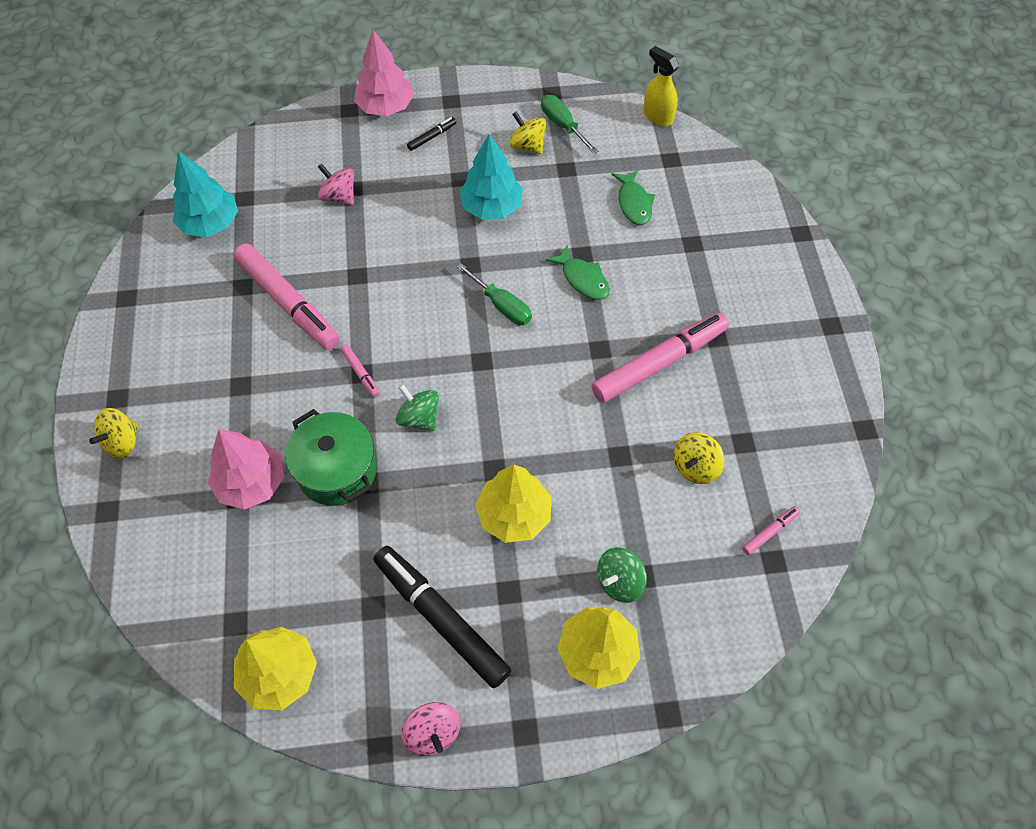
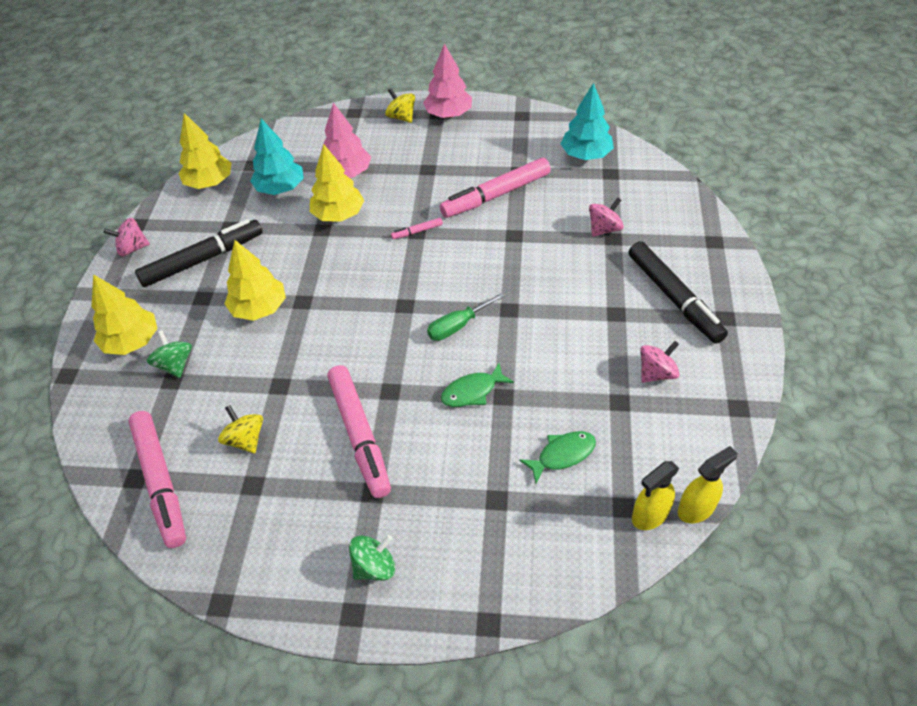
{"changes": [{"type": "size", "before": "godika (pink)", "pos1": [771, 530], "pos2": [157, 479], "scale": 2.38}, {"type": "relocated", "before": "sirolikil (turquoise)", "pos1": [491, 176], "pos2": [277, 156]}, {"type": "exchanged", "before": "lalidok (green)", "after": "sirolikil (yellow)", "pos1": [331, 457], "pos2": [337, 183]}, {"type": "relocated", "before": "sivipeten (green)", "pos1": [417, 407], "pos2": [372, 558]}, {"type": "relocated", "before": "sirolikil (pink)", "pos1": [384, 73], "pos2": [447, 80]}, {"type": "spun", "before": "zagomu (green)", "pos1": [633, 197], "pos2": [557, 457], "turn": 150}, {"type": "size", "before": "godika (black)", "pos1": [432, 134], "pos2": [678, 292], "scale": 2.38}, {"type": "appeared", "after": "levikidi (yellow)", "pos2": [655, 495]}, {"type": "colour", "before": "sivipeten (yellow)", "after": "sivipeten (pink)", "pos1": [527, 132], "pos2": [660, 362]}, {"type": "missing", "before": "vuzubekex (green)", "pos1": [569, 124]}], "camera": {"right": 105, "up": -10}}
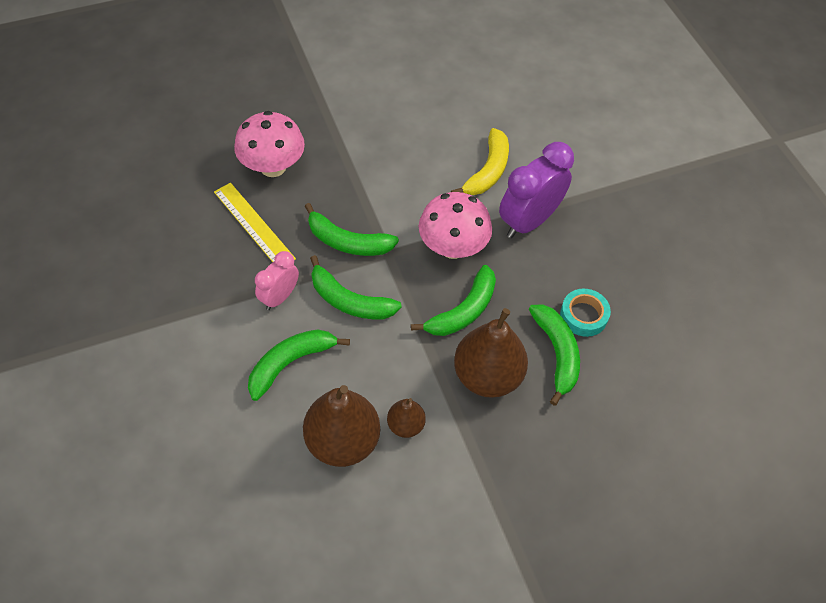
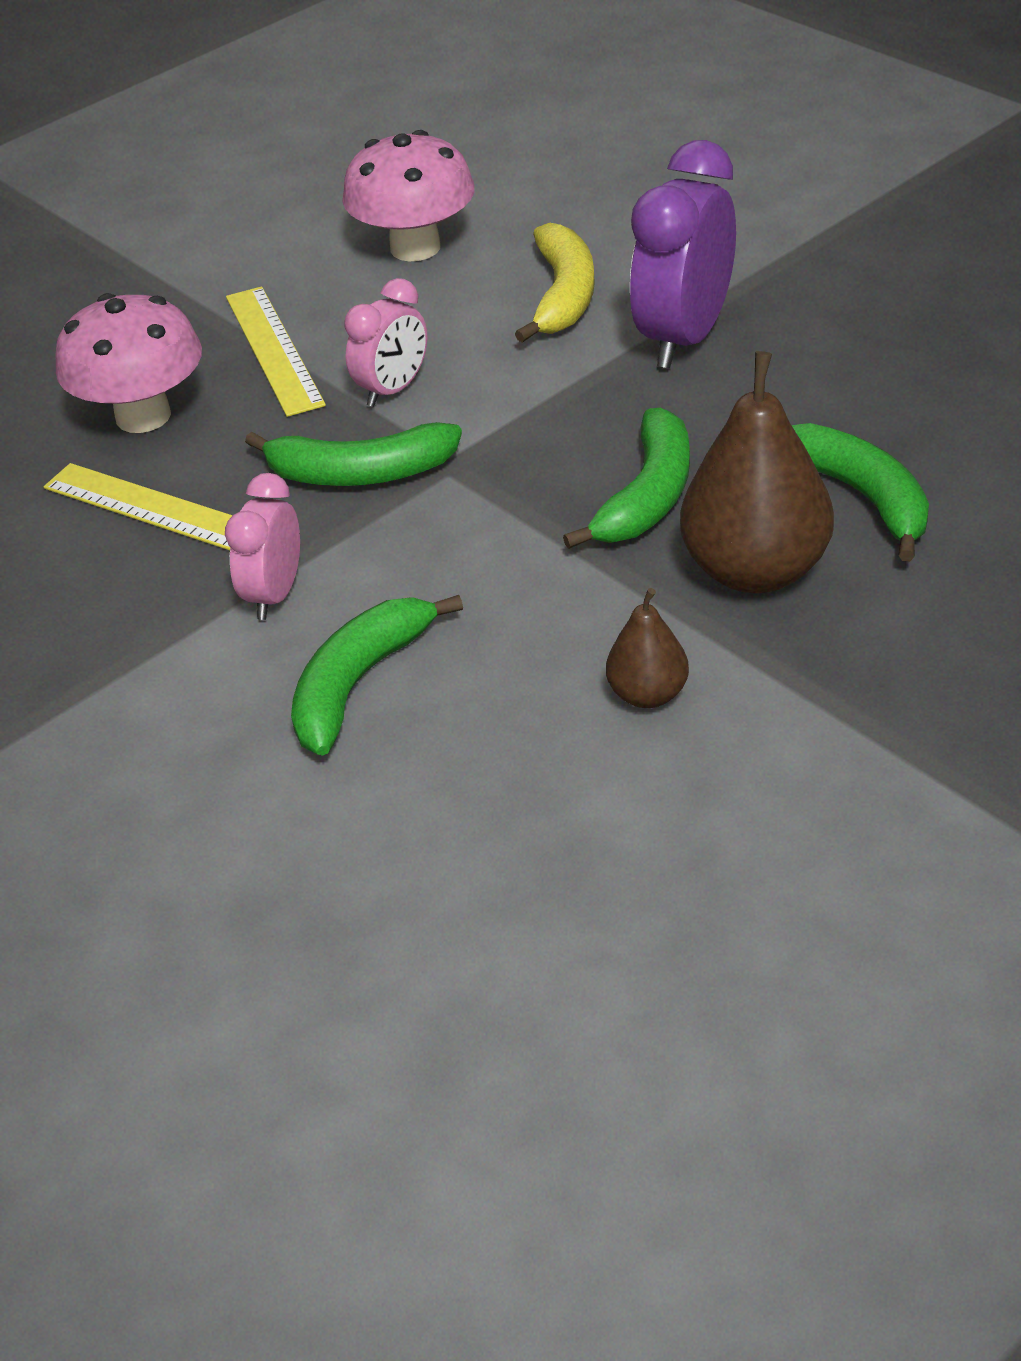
{"changes": [{"type": "appeared", "after": "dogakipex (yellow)", "pos2": [276, 351]}, {"type": "relocated", "before": "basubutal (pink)", "pos1": [455, 225], "pos2": [409, 196]}, {"type": "appeared", "after": "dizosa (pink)", "pos2": [385, 342]}, {"type": "missing", "before": "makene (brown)", "pos1": [341, 426]}, {"type": "missing", "before": "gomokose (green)", "pos1": [356, 287]}, {"type": "missing", "before": "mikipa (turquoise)", "pos1": [585, 313]}], "camera": {"right": -15, "up": -15}}
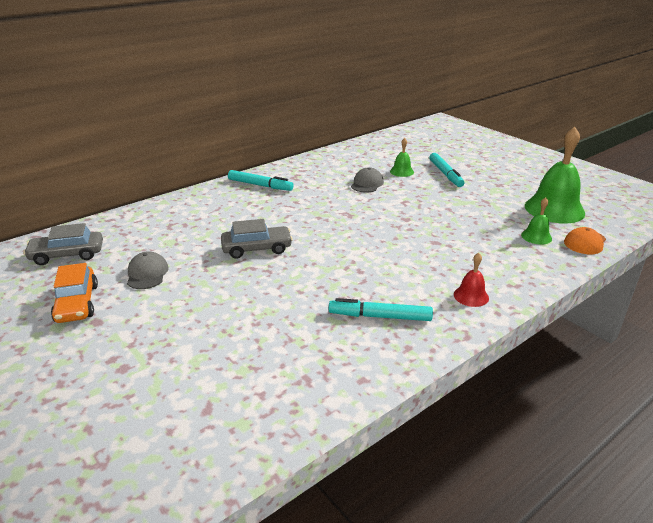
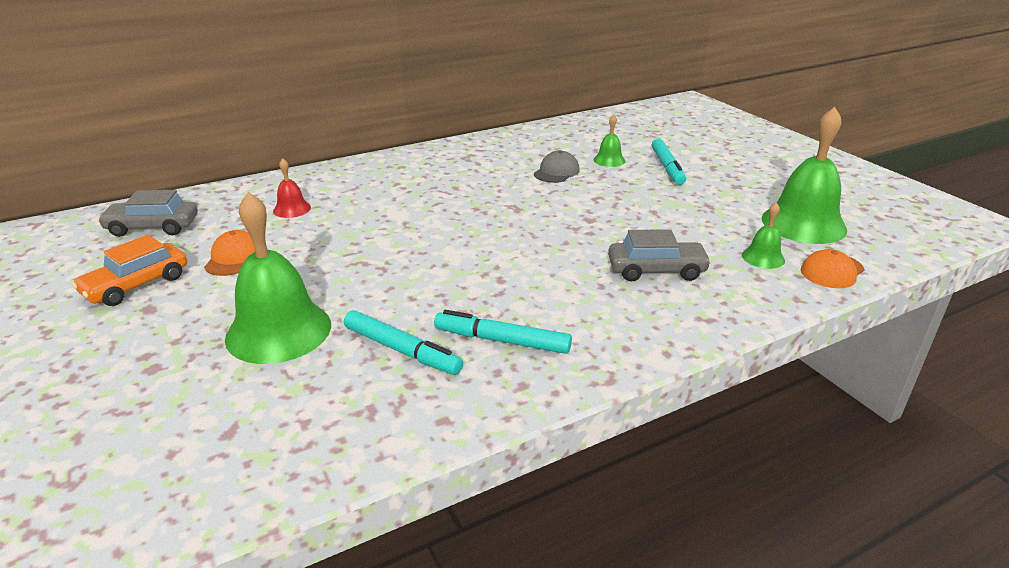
{"changes": [{"type": "spun", "before": "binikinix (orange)", "pos1": [74, 293], "pos2": [129, 270], "turn": 45}, {"type": "colour", "before": "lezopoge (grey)", "after": "lezopoge (orange)", "pos1": [147, 270], "pos2": [229, 253]}, {"type": "appeared", "after": "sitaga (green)", "pos2": [278, 278]}, {"type": "relocated", "before": "sitaga (red)", "pos1": [471, 280], "pos2": [292, 188]}, {"type": "relocated", "before": "godika (turquoise)", "pos1": [261, 180], "pos2": [403, 342]}, {"type": "relocated", "before": "binikinix (grey)", "pos1": [257, 239], "pos2": [660, 255]}], "camera": {"right": 10, "up": 0}}
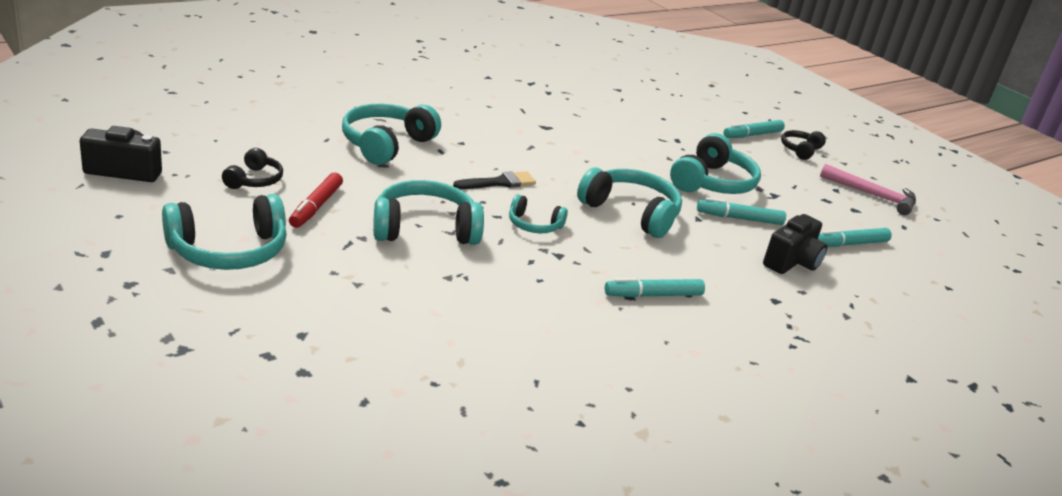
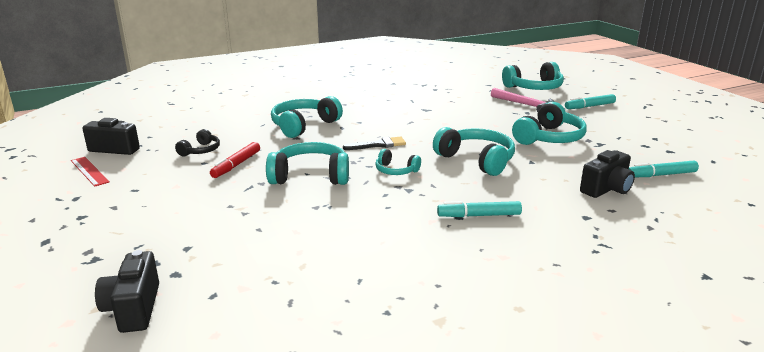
{"changes": [{"type": "appeared", "after": "dogakipex (red)", "pos2": [90, 172]}, {"type": "appeared", "after": "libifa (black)", "pos2": [127, 291]}, {"type": "relocated", "before": "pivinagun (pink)", "pos1": [868, 189], "pos2": [522, 100]}, {"type": "relocated", "before": "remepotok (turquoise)", "pos1": [224, 232], "pos2": [533, 76]}, {"type": "missing", "before": "godika (turquoise)", "pos1": [741, 211]}, {"type": "missing", "before": "remepotok (black)", "pos1": [803, 145]}], "camera": {"right": 15, "up": -5}}
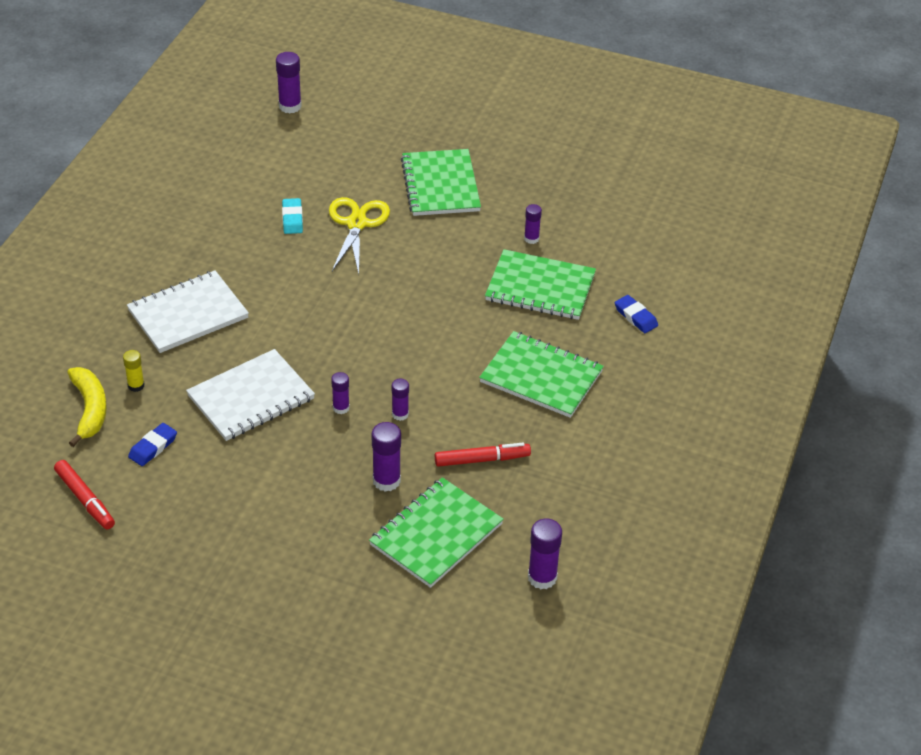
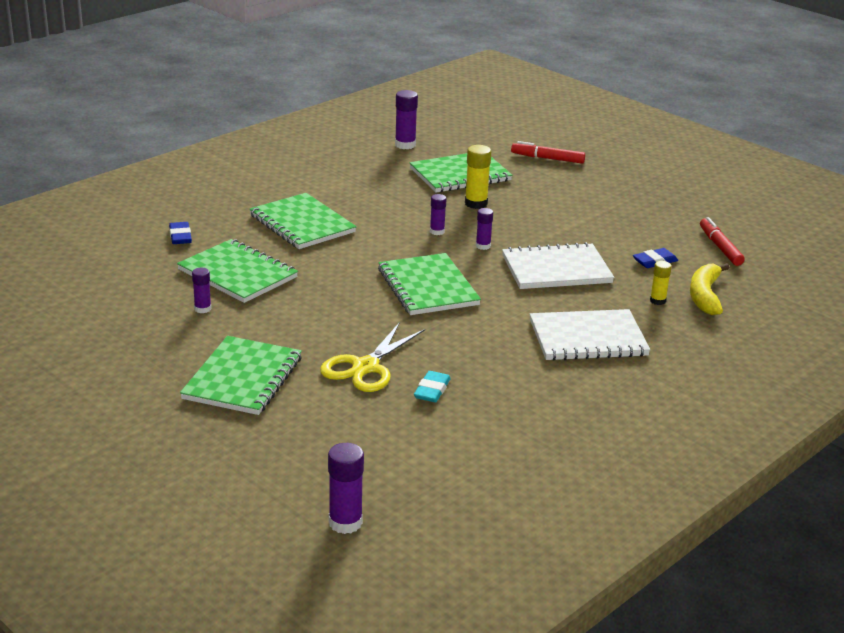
{"changes": [{"type": "appeared", "after": "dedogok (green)", "pos2": [429, 284]}, {"type": "colour", "before": "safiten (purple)", "after": "safiten (yellow)", "pos1": [386, 457], "pos2": [478, 177]}, {"type": "relocated", "before": "godika (red)", "pos1": [483, 455], "pos2": [548, 152]}], "camera": {"right": -155, "up": -15}}
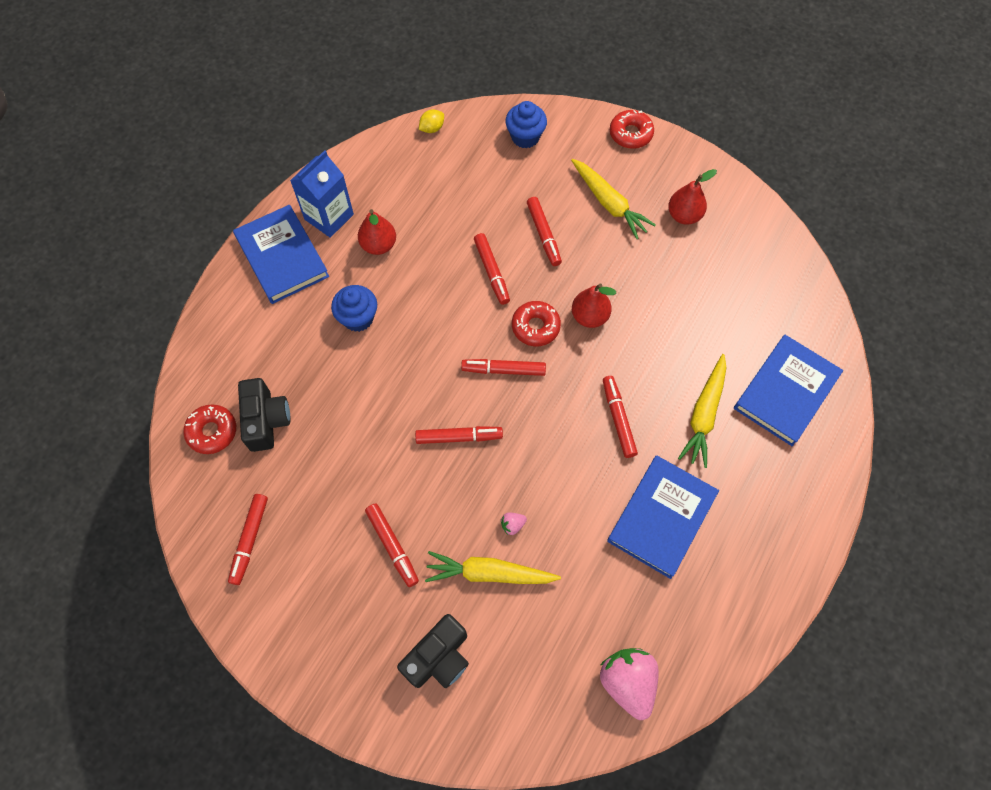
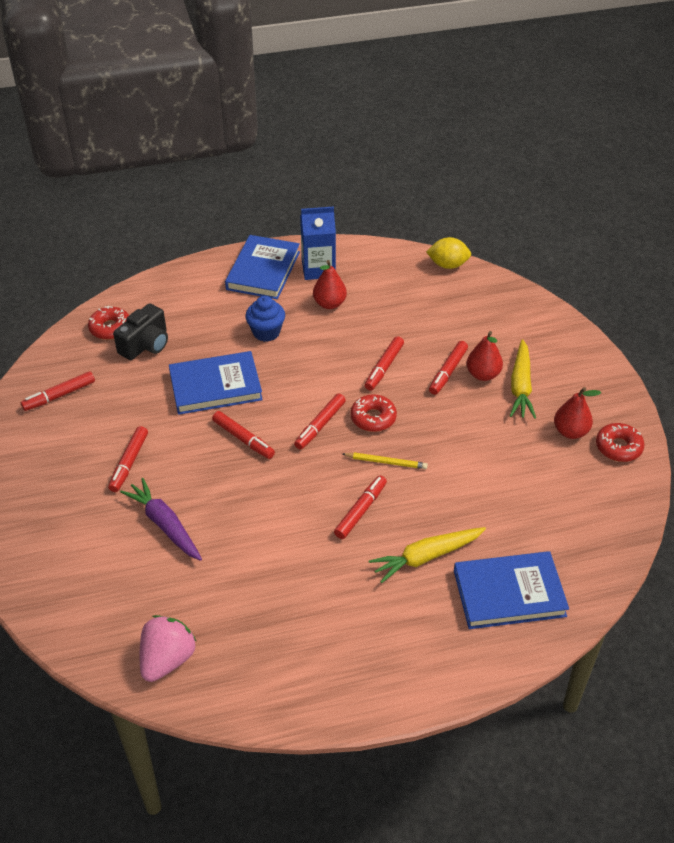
{"changes": [{"type": "colour", "before": "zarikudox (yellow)", "after": "zarikudox (purple)", "pos1": [493, 567], "pos2": [161, 519]}, {"type": "relocated", "before": "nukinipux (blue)", "pos1": [663, 517], "pos2": [216, 383]}, {"type": "spun", "before": "godika (red)", "pos1": [503, 367], "pos2": [320, 422], "turn": -105}, {"type": "appeared", "after": "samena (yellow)", "pos2": [385, 461]}, {"type": "size", "before": "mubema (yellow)", "pos1": [431, 121], "pos2": [448, 253], "scale": 1.57}, {"type": "relocated", "before": "makene (red)", "pos1": [594, 305], "pos2": [484, 356]}, {"type": "relocated", "before": "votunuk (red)", "pos1": [632, 129], "pos2": [620, 442]}, {"type": "missing", "before": "libifa (black)", "pos1": [433, 651]}, {"type": "missing", "before": "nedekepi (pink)", "pos1": [514, 523]}, {"type": "missing", "before": "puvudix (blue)", "pos1": [526, 124]}], "camera": {"right": 45, "up": -20}}
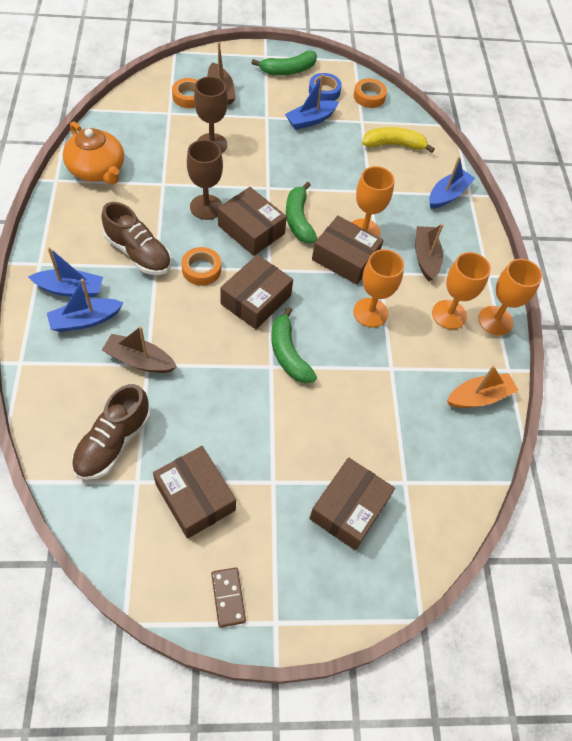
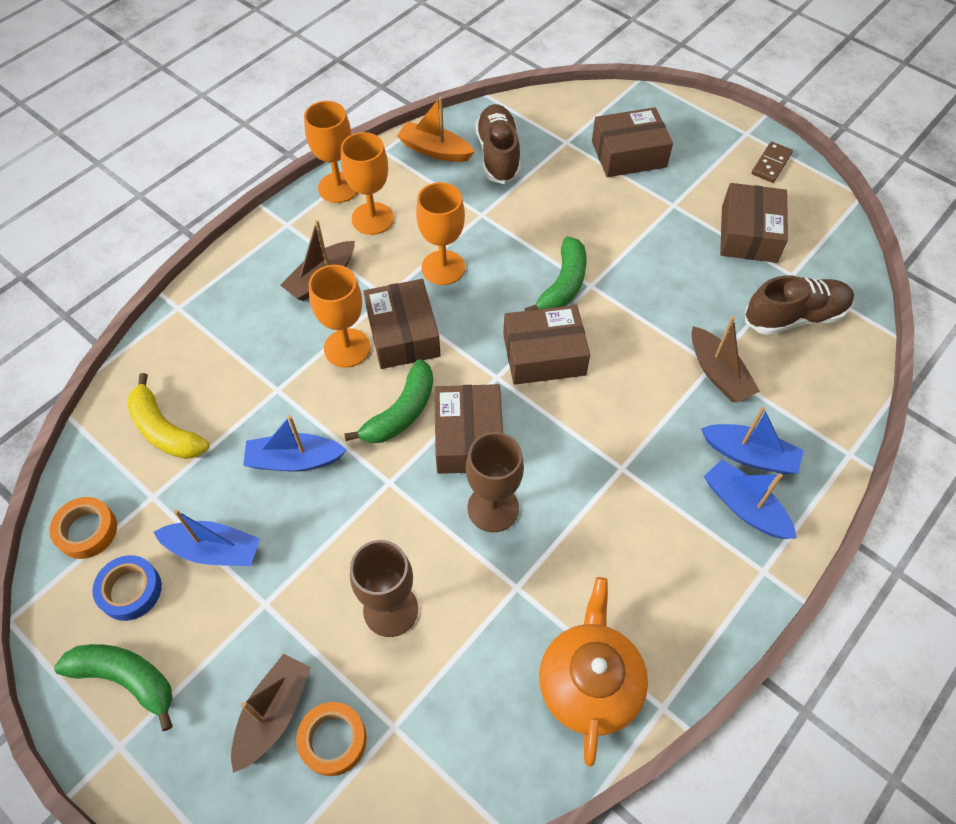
{"changes": [{"type": "relocated", "before": "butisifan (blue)", "pos1": [452, 183], "pos2": [295, 443]}, {"type": "relocated", "before": "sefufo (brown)", "pos1": [136, 238], "pos2": [498, 144]}, {"type": "missing", "before": "mikipa (orange)", "pos1": [201, 266]}], "camera": {"right": -130, "up": 0}}
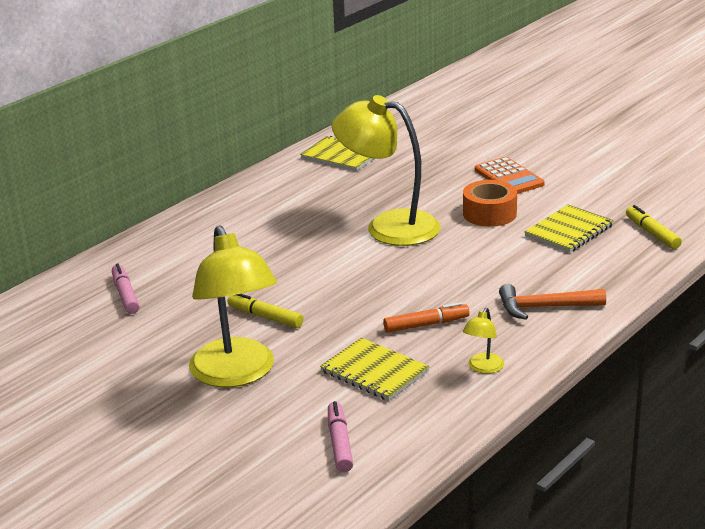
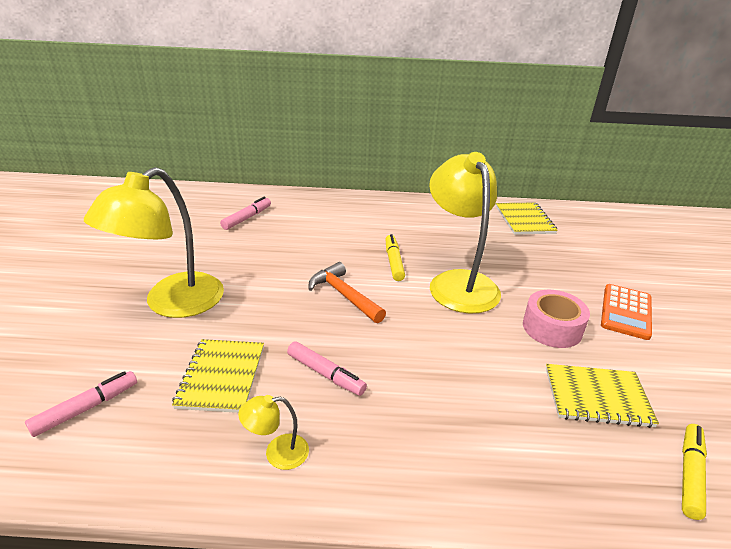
{"changes": [{"type": "colour", "before": "godika (orange)", "after": "godika (pink)", "pos1": [426, 317], "pos2": [327, 368]}, {"type": "relocated", "before": "pivinagun (orange)", "pos1": [552, 302], "pos2": [347, 292]}, {"type": "relocated", "before": "godika (yellow)", "pos1": [265, 311], "pos2": [395, 257]}, {"type": "colour", "before": "mikipa (orange)", "after": "mikipa (pink)", "pos1": [490, 203], "pos2": [556, 319]}], "camera": {"right": 50, "up": 5}}
